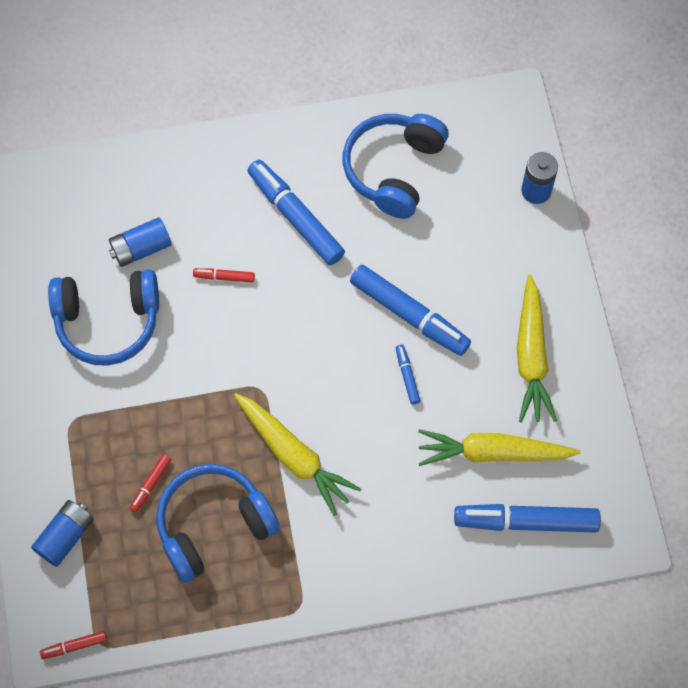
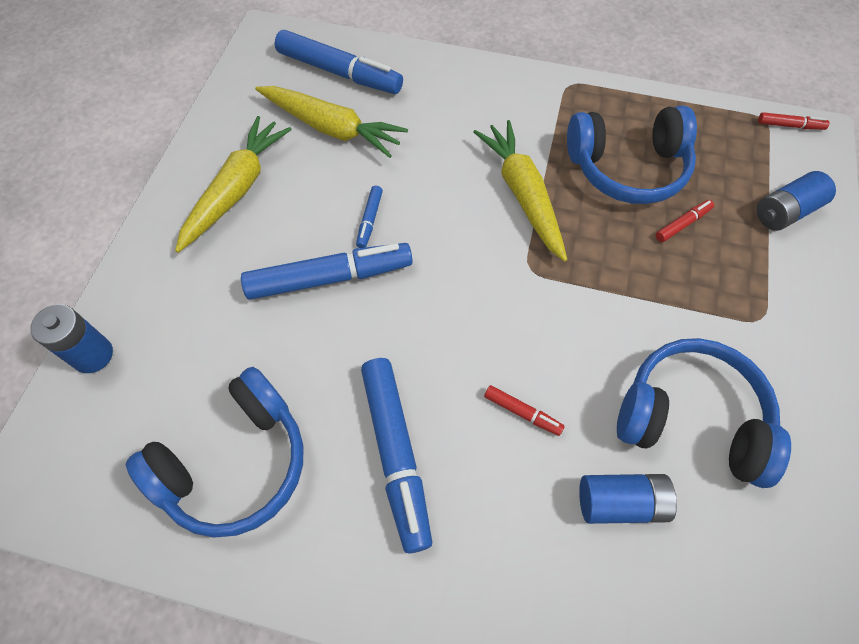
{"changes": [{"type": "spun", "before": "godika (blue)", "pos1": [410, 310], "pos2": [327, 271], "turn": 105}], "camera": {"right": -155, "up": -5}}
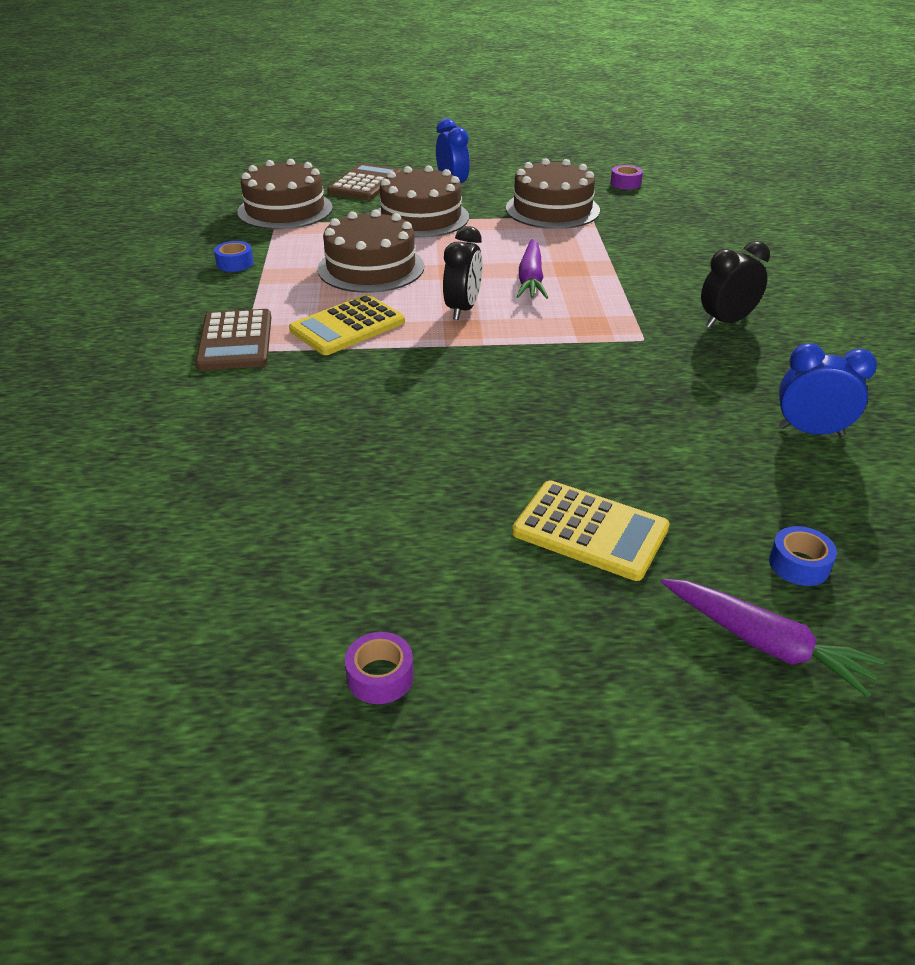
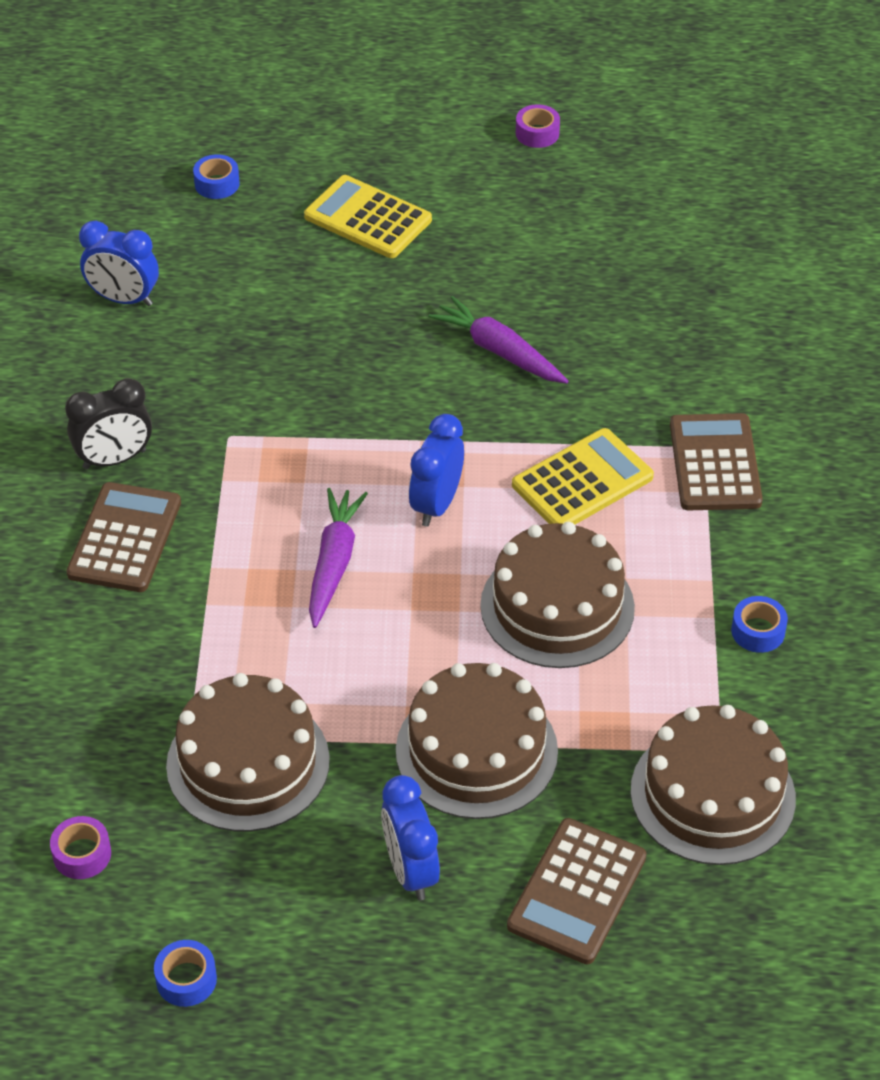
{"changes": [{"type": "appeared", "after": "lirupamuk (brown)", "pos2": [123, 537]}, {"type": "appeared", "after": "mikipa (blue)", "pos2": [185, 973]}, {"type": "colour", "before": "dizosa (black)", "after": "dizosa (blue)", "pos1": [462, 273], "pos2": [436, 470]}, {"type": "relocated", "before": "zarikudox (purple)", "pos1": [772, 638], "pos2": [498, 339]}], "camera": {"right": -175, "up": 10}}
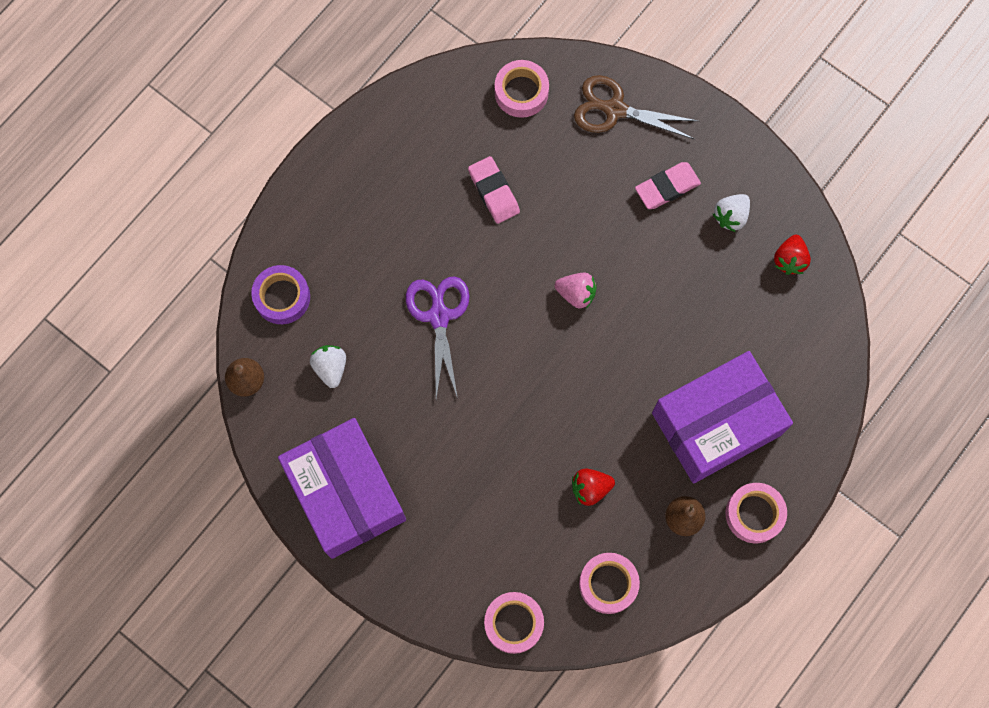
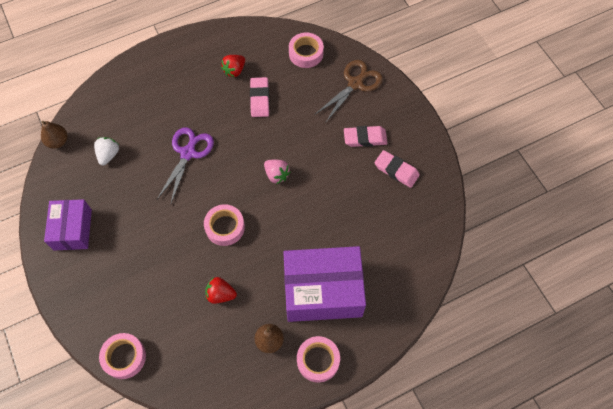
{"changes": [{"type": "size", "before": "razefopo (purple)", "pos1": [342, 488], "pos2": [68, 225], "scale": 0.61}, {"type": "relocated", "before": "mikipa (pink)", "pos1": [609, 583], "pos2": [224, 225]}, {"type": "relocated", "before": "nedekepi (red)", "pos1": [792, 255], "pos2": [233, 66]}, {"type": "spun", "before": "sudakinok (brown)", "pos1": [636, 107], "pos2": [349, 91], "turn": 90}, {"type": "exchanged", "before": "nedekepi (white)", "after": "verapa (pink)", "pos1": [731, 213], "pos2": [397, 169]}, {"type": "missing", "before": "mikipa (purple)", "pos1": [280, 294]}], "camera": {"right": 25, "up": -10}}
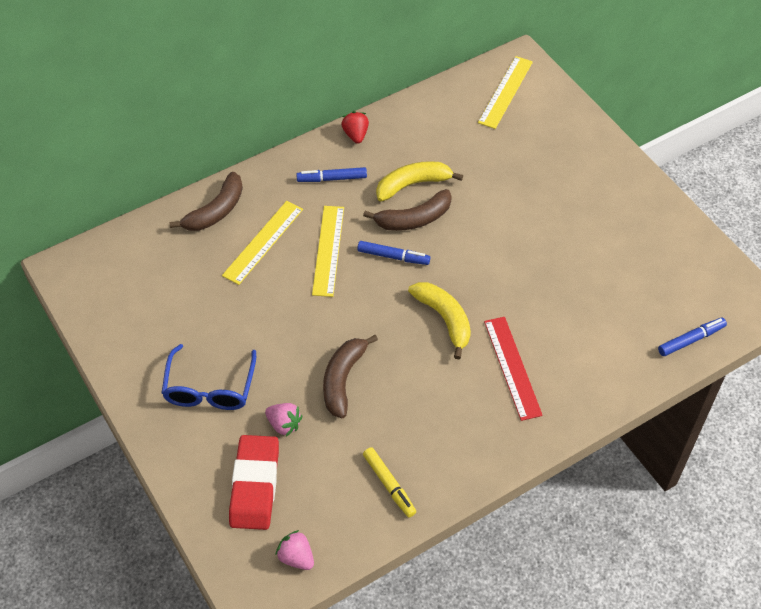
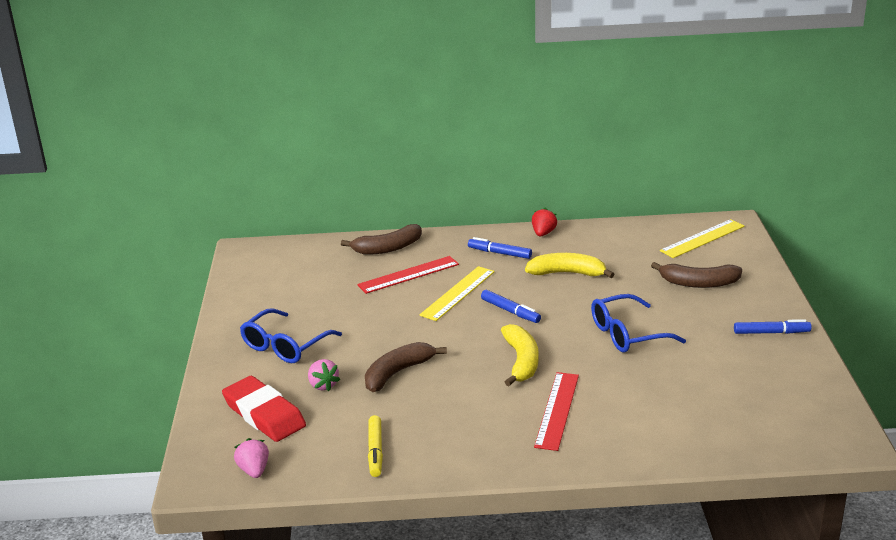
{"changes": [{"type": "spun", "before": "verapa (red)", "pos1": [254, 482], "pos2": [264, 409], "turn": -75}, {"type": "colour", "before": "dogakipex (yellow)", "after": "dogakipex (red)", "pos1": [262, 243], "pos2": [408, 275]}, {"type": "appeared", "after": "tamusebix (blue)", "pos2": [638, 323]}, {"type": "relocated", "before": "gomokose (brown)", "pos1": [407, 210], "pos2": [696, 275]}, {"type": "relocated", "before": "godika (blue)", "pos1": [692, 337], "pos2": [773, 326]}], "camera": {"right": 30, "up": -25}}
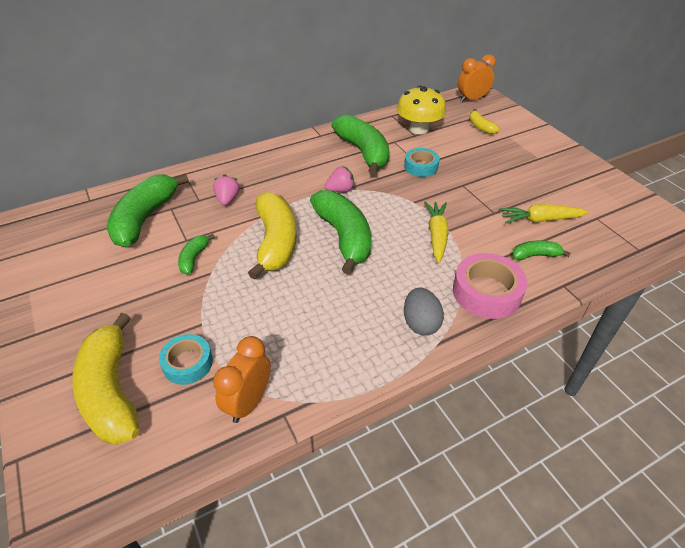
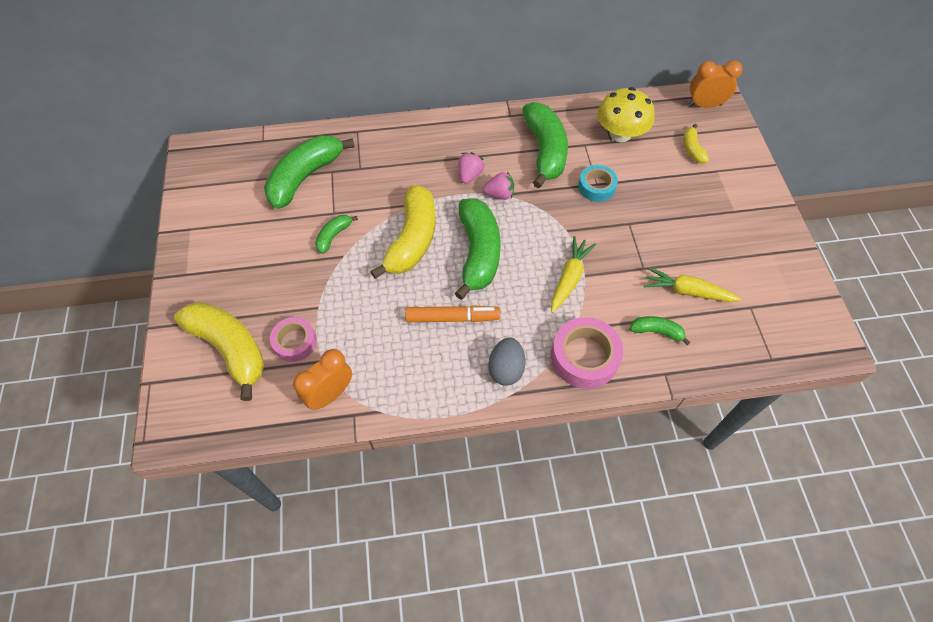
{"changes": [{"type": "spun", "before": "gomokose (yellow)", "pos1": [106, 379], "pos2": [219, 351], "turn": 135}, {"type": "colour", "before": "mikipa (turquoise)", "after": "mikipa (pink)", "pos1": [186, 359], "pos2": [293, 339]}, {"type": "appeared", "after": "godika (orange)", "pos2": [452, 313]}, {"type": "relocated", "before": "nedekepi (pink)", "pos1": [226, 190], "pos2": [471, 168]}], "camera": {"right": 20, "up": 15}}
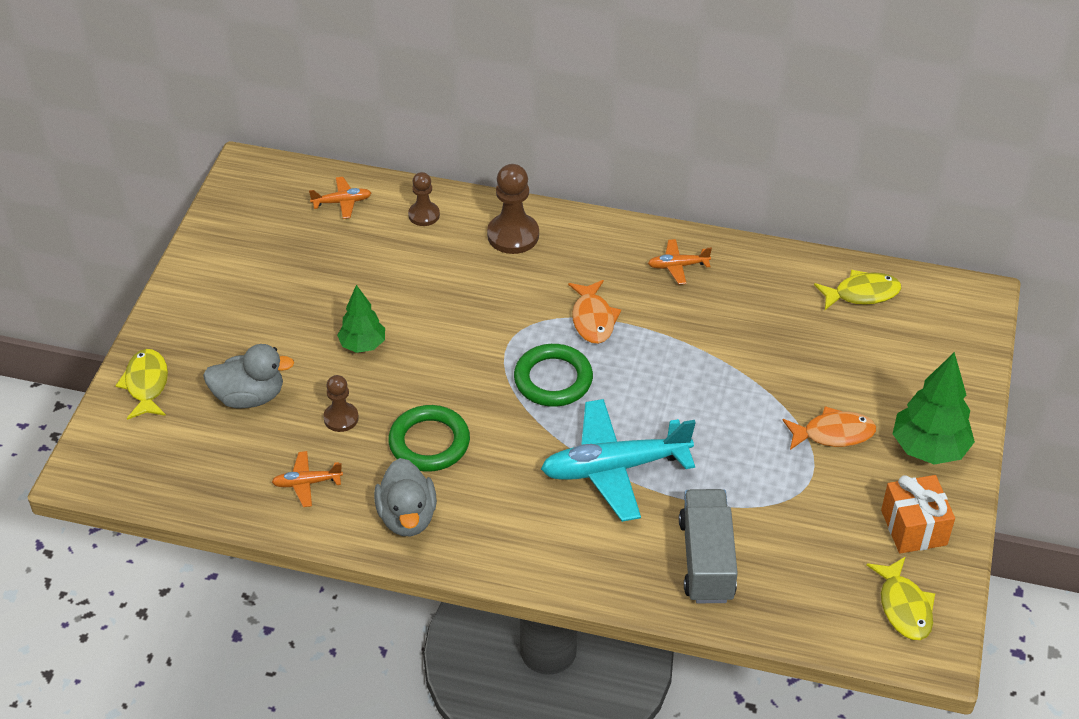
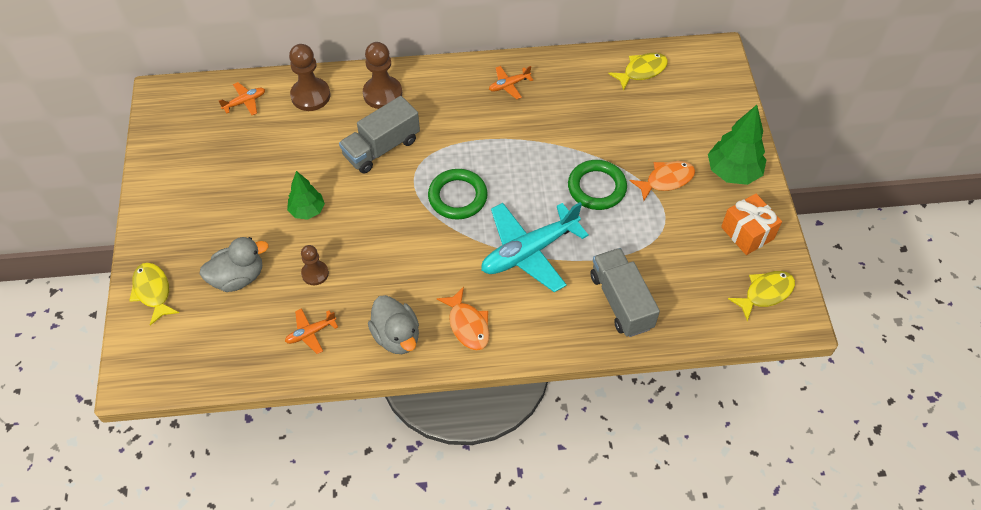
{"changes": [{"type": "size", "before": "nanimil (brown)", "pos1": [424, 199], "pos2": [309, 77], "scale": 1.64}, {"type": "appeared", "after": "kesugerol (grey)", "pos2": [379, 135]}, {"type": "relocated", "before": "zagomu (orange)", "pos1": [594, 312], "pos2": [463, 318]}, {"type": "relocated", "before": "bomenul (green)", "pos1": [429, 438], "pos2": [597, 185]}, {"type": "spun", "before": "zagomu (yellow)", "pos1": [900, 598], "pos2": [761, 296], "turn": -90}], "camera": {"right": -20, "up": 10}}
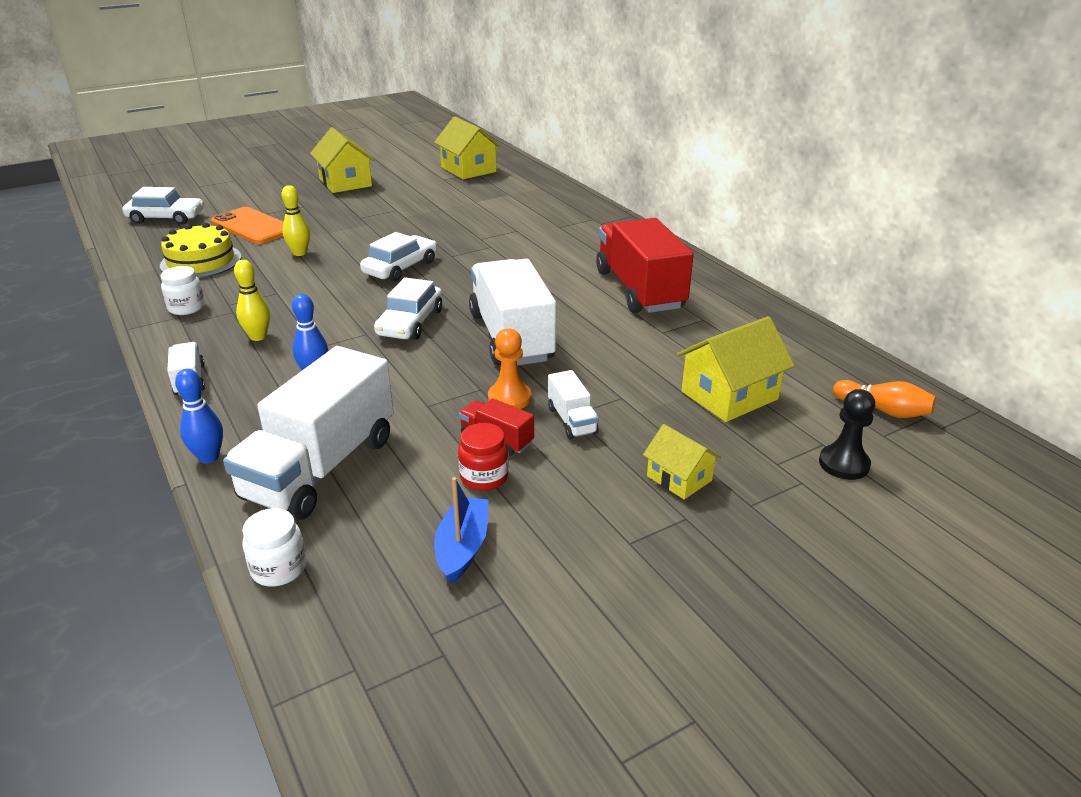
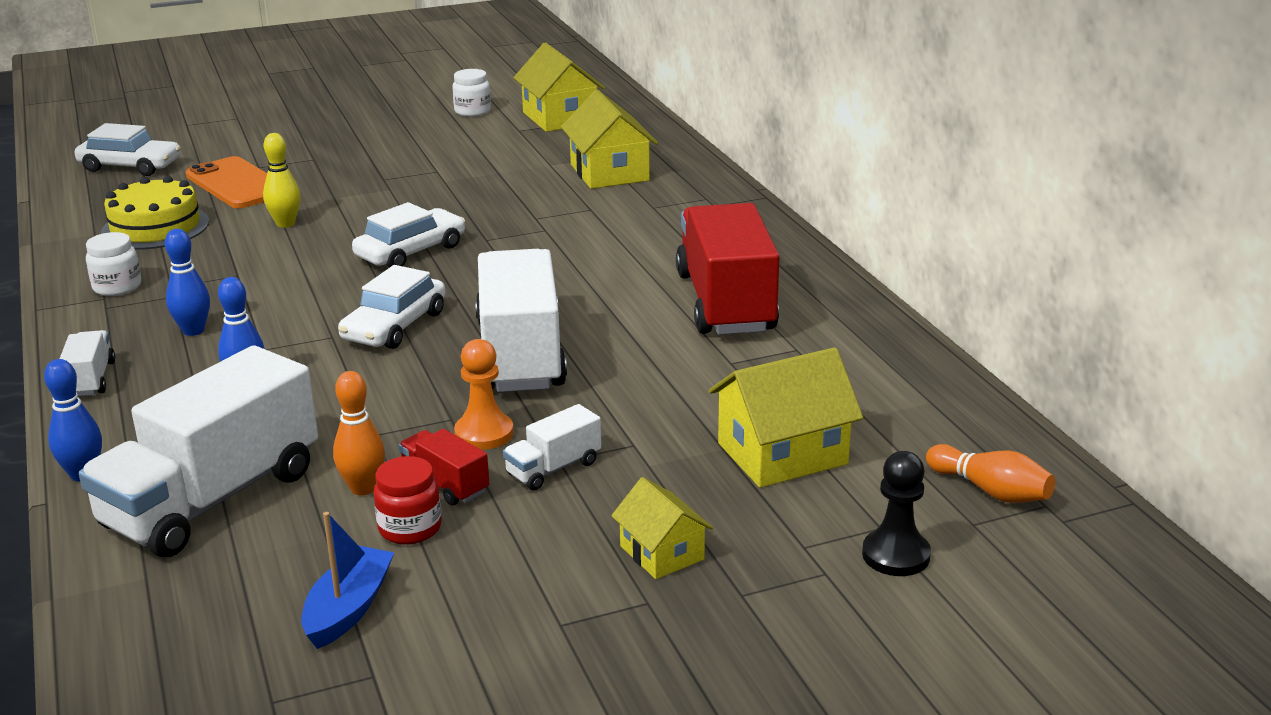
{"changes": [{"type": "colour", "before": "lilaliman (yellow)", "after": "lilaliman (blue)", "pos1": [252, 300], "pos2": [187, 282]}, {"type": "appeared", "after": "lilaliman (orange)", "pos2": [359, 433]}, {"type": "relocated", "before": "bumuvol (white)", "pos1": [274, 547], "pos2": [472, 93]}, {"type": "spun", "before": "kesugerol (white)", "pos1": [573, 404], "pos2": [552, 447], "turn": 60}, {"type": "relocated", "before": "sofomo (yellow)", "pos1": [342, 160], "pos2": [609, 139]}], "camera": {"right": 10, "up": -5}}
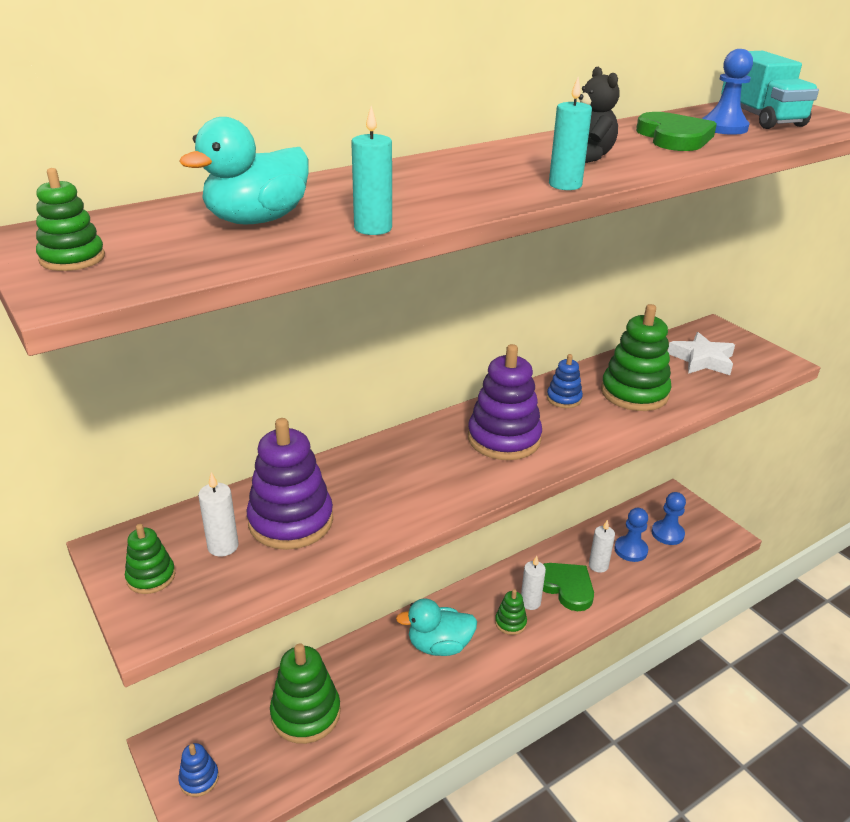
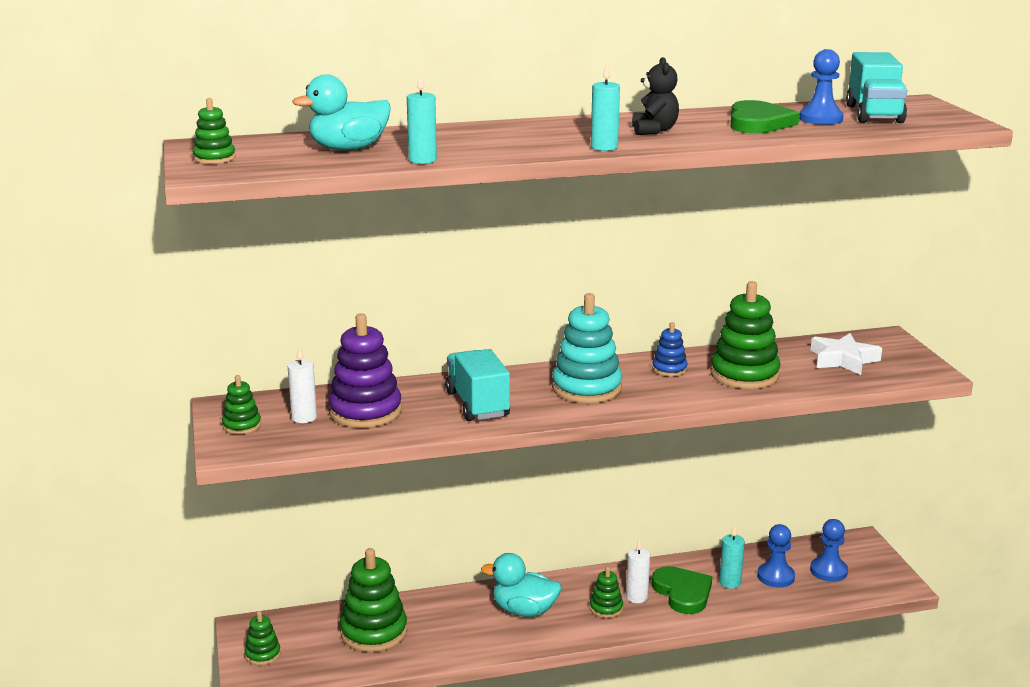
{"changes": [{"type": "colour", "before": "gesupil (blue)", "after": "gesupil (green)", "pos1": [198, 770], "pos2": [263, 638]}, {"type": "appeared", "after": "kesugerol (turquoise)", "pos2": [477, 385]}, {"type": "colour", "before": "gesupil (purple)", "after": "gesupil (turquoise)", "pos1": [505, 402], "pos2": [587, 348]}, {"type": "colour", "before": "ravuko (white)", "after": "ravuko (turquoise)", "pos1": [602, 546], "pos2": [732, 557]}], "camera": {"right": 20, "up": -10}}
